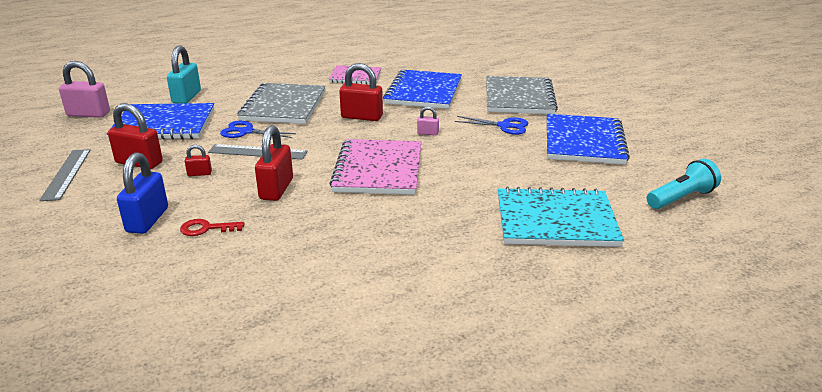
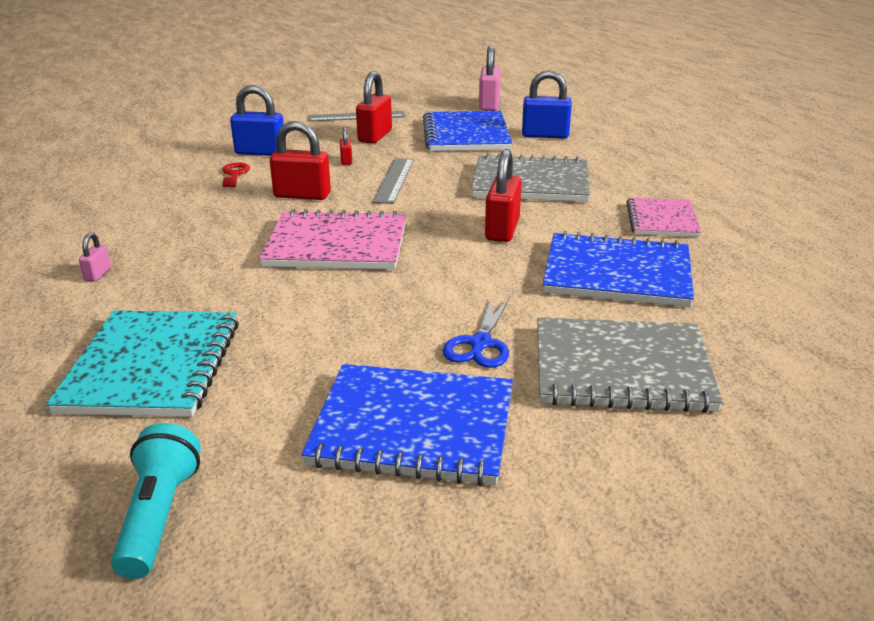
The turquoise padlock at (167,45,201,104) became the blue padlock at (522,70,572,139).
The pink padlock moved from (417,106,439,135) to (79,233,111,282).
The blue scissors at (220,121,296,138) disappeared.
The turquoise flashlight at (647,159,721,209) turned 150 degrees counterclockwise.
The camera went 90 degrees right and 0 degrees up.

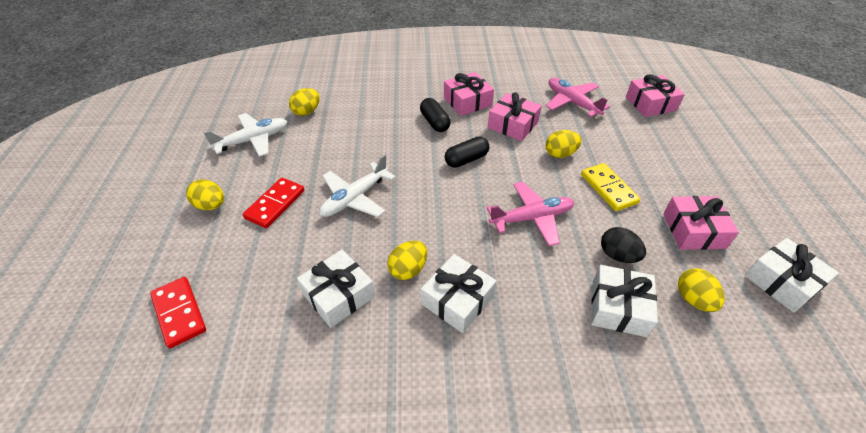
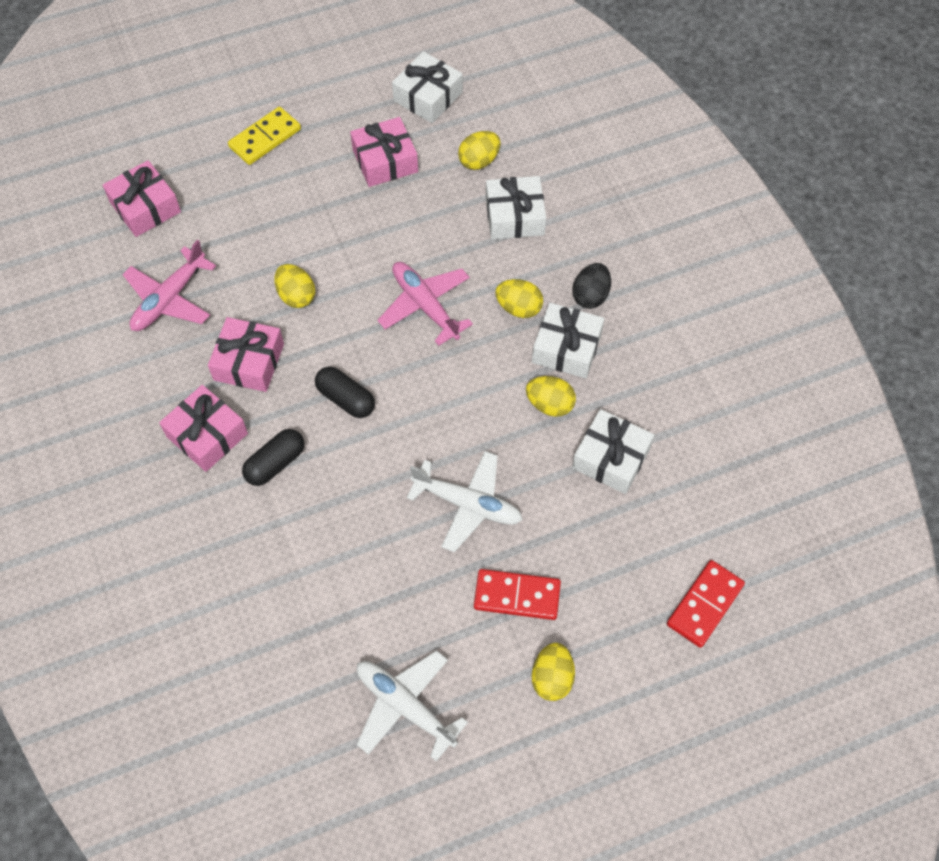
The yellow egg moved from (289,88,320,116) to (495,279,543,318).
The yellow domino moved from (581,163,640,211) to (228,107,301,165).
The black egg moved from (601,227,646,263) to (572,263,611,309).
The camera went 110 degrees left and 15 degrees up.

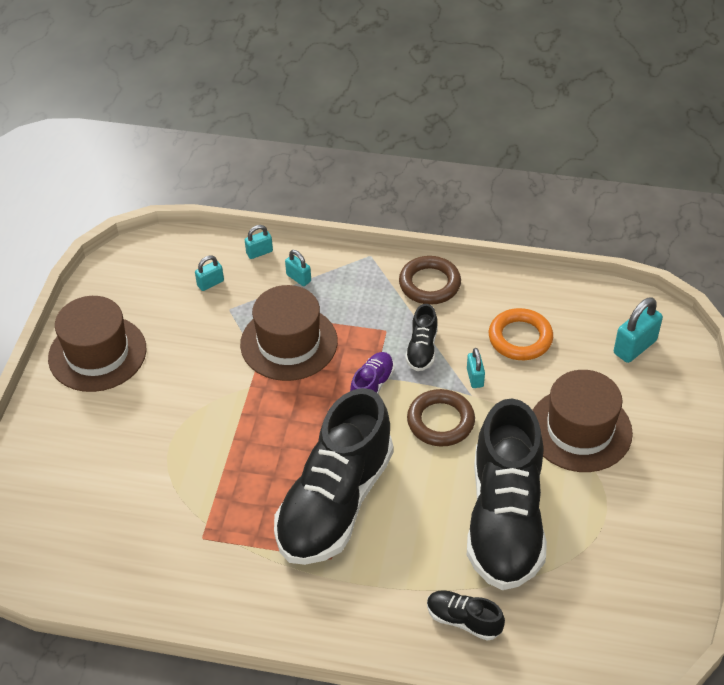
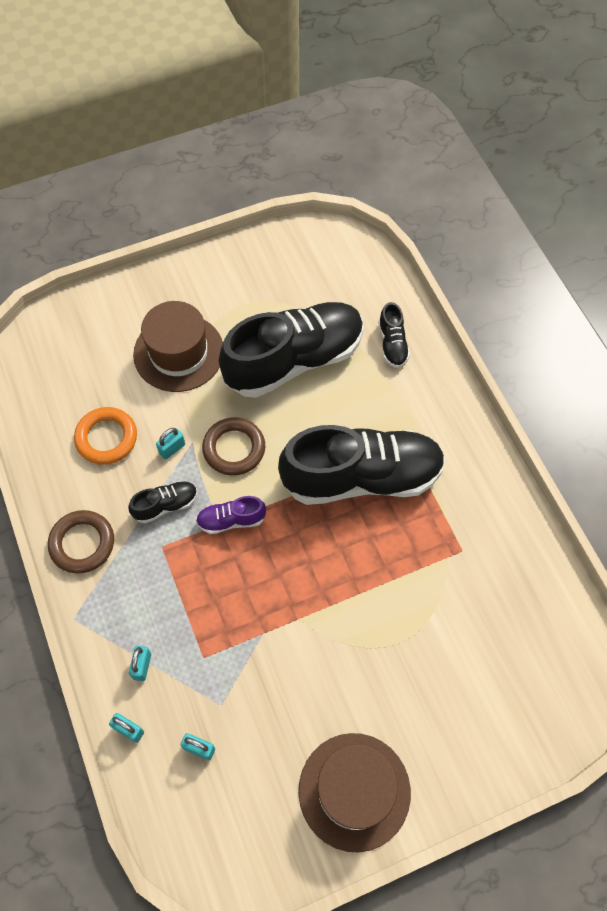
The brown hat at (240,285,338,381) disappeared.
The turquoise padlock at (614,297,663,363) disappeared.
The camera went 125 degrees left and 15 degrees up.

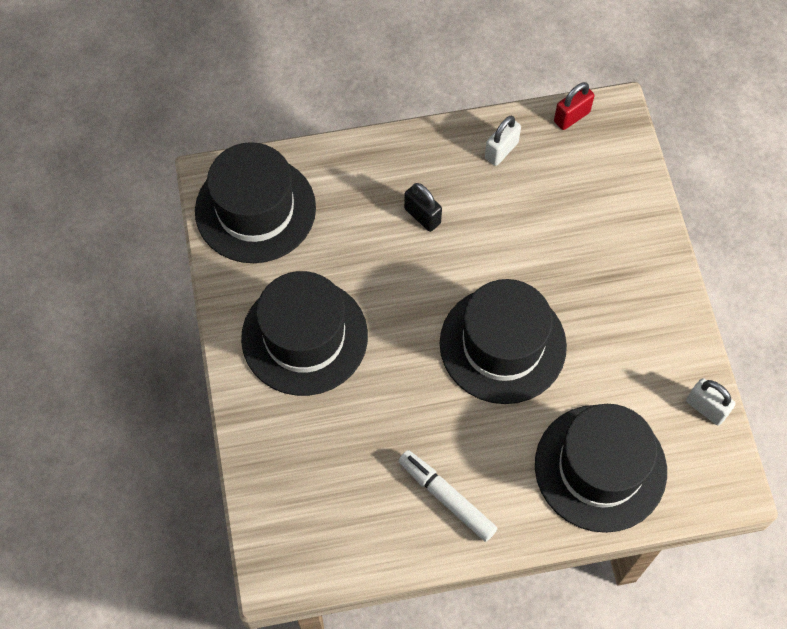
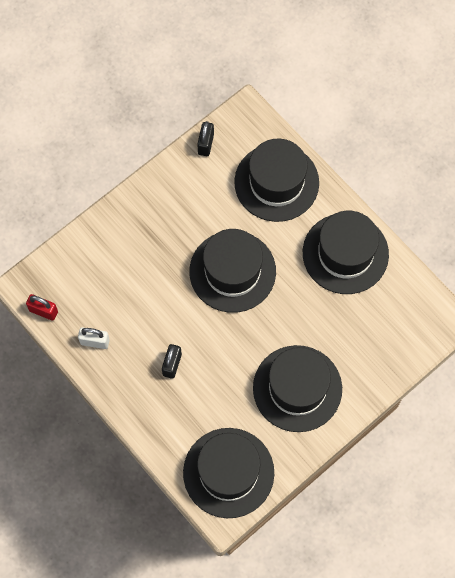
The white padlock at (686,378,736,425) became the black padlock at (197,121,214,156).
The white marker at (399,450,498,542) was replaced by the black hat at (303,211,389,294).
The camera went 120 degrees left and 5 degrees up.

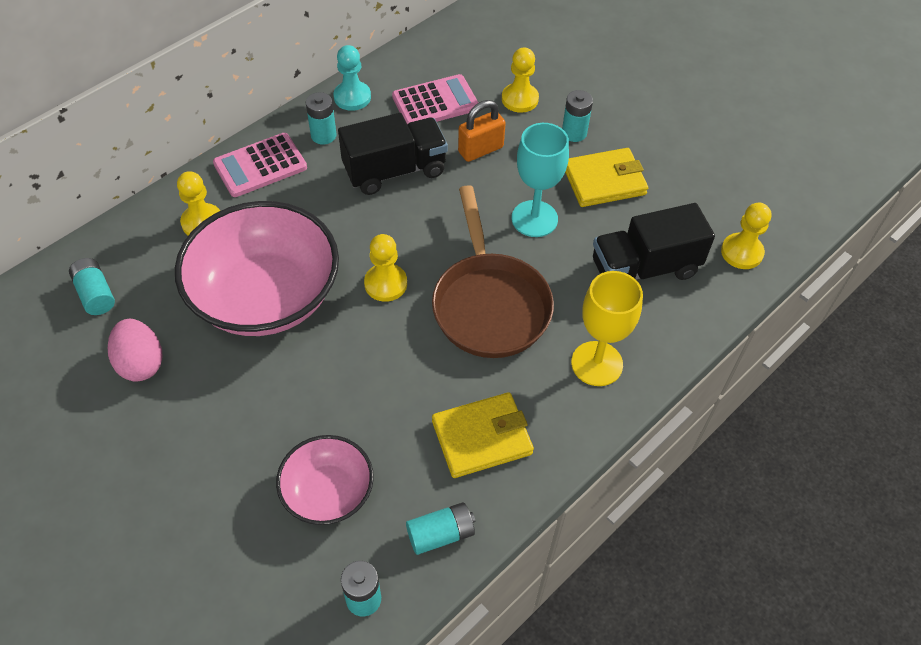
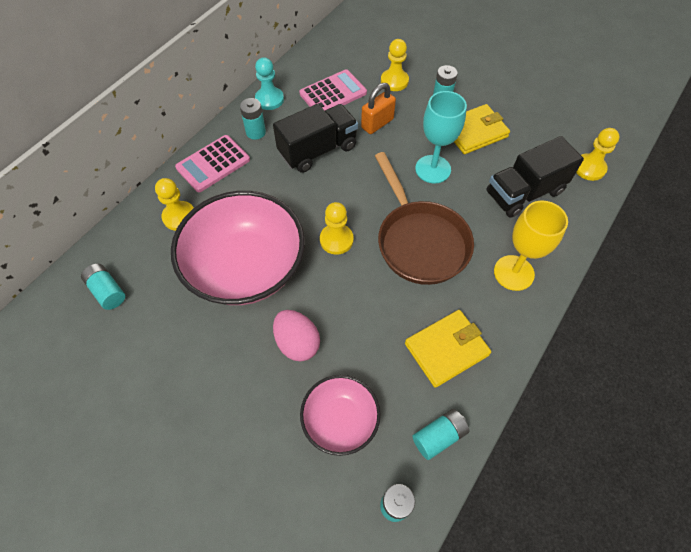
The pink egg moved from (108,319,163,382) to (273,310,320,362).
The camera went 10 degrees left and 5 degrees up.

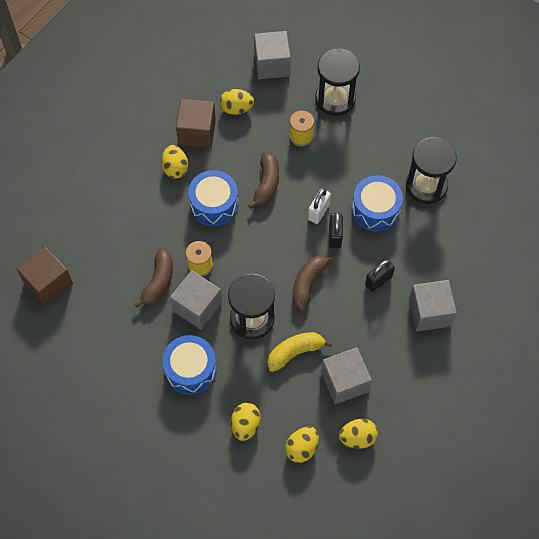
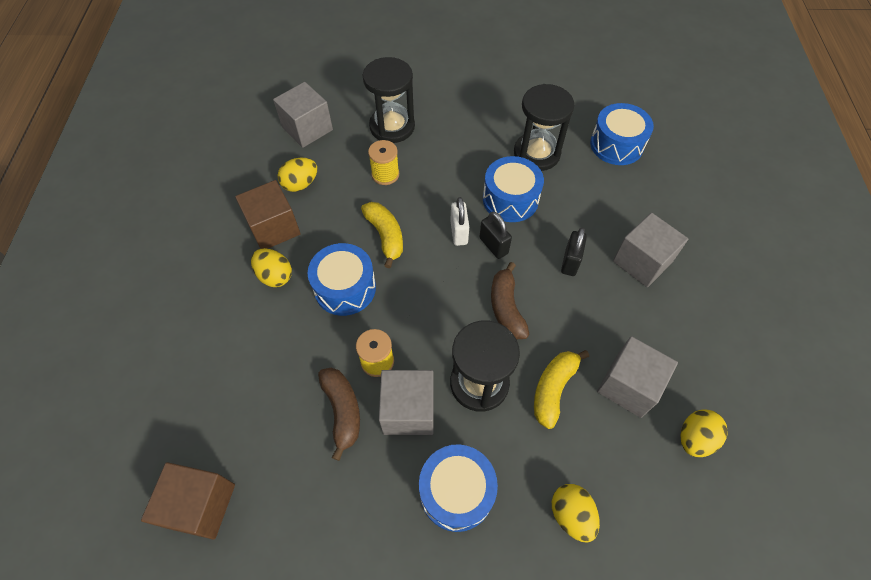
The brown banana at (248,152,279,209) became the yellow banana at (361,202,403,268).
The yellow egg at (285,427,319,463) disappeared.
The blue drum at (590,103,654,165) appeared.
The camera went 35 degrees left and 5 degrees down.

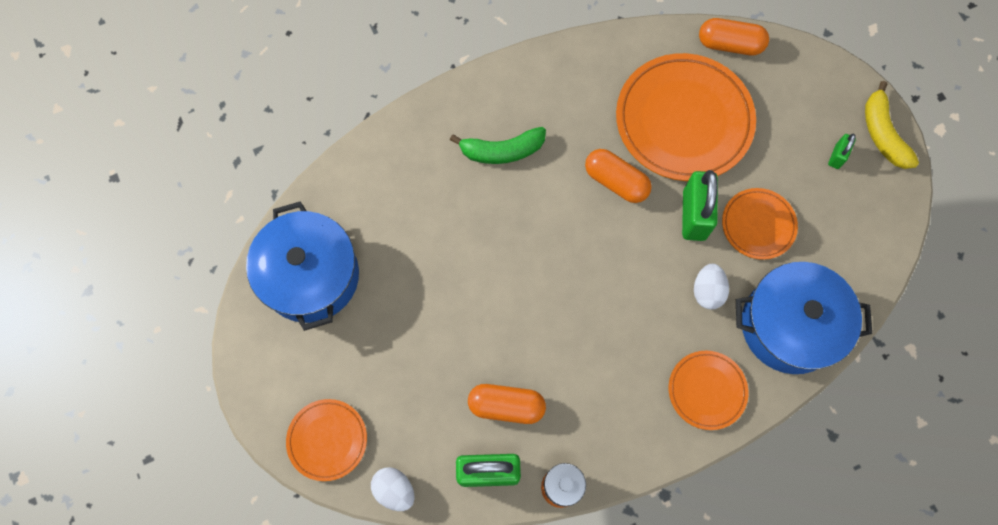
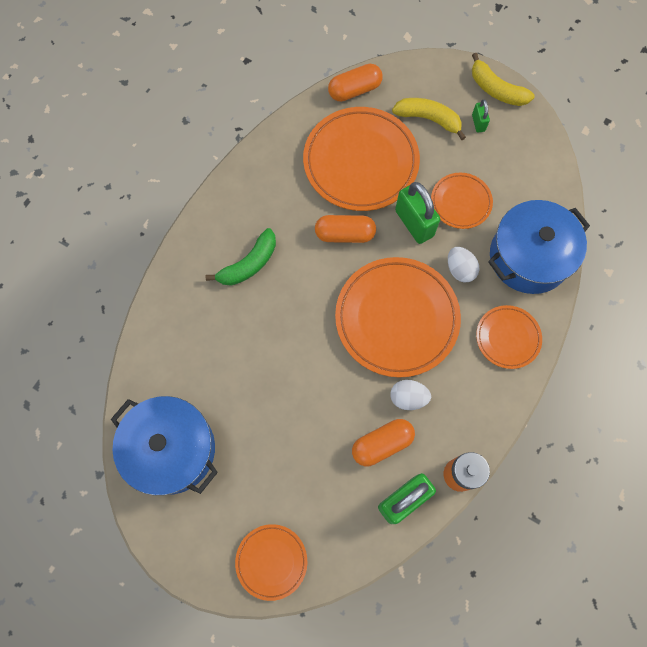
The white egg moved from (371,467,415,511) to (390,380,431,410).
The yellow banana at (392,98,466,140) appeared.
The orange plate at (335,257,461,378) appeared.
The camera went 35 degrees left and 0 degrees up.

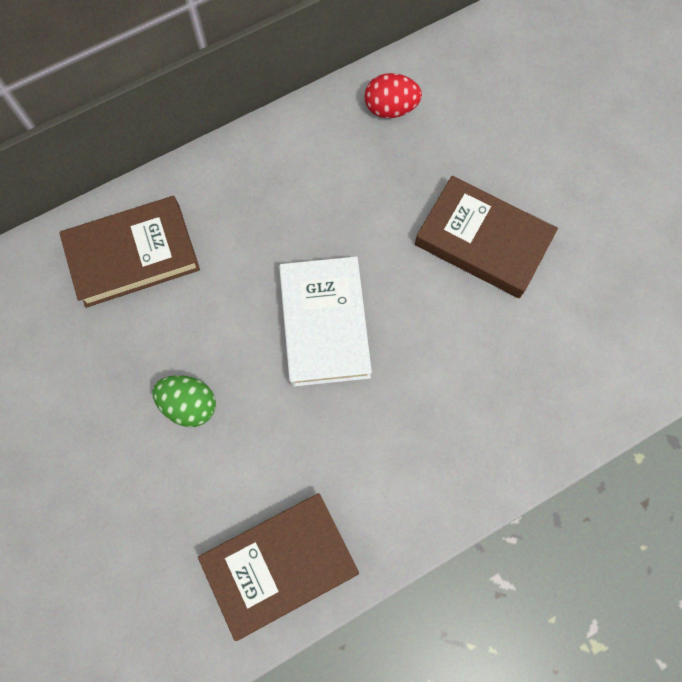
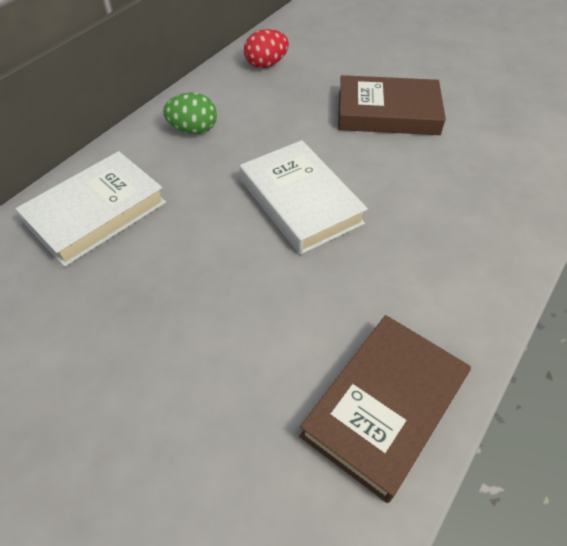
The brown book at (59,196,200,308) became the white book at (15,151,166,267).
The green egg moved from (152,375,216,427) to (163,92,217,134).
The camera went 25 degrees left and 20 degrees down.

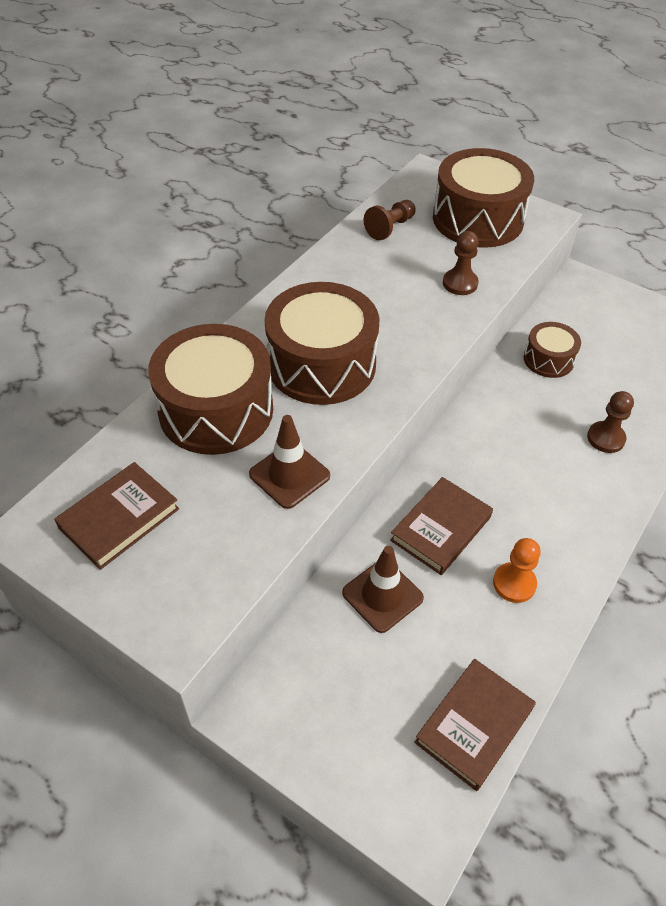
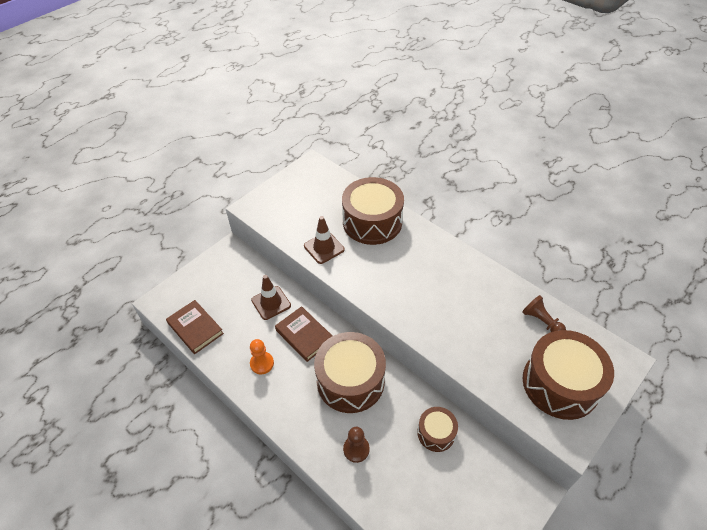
The brown pawn at (443,231,479,295) disappeared.
The brown drum moved from (264,282,379,405) to (314,332,386,413).
The brown book at (54,462,179,570) disappeared.
The camera went 100 degrees right and 0 degrees up.

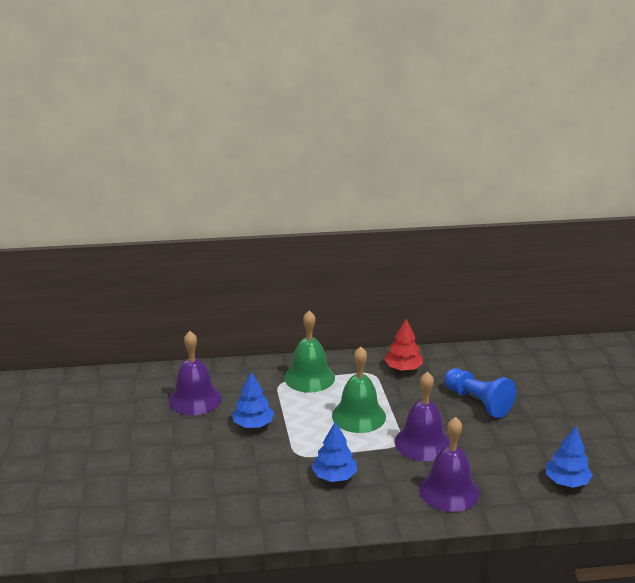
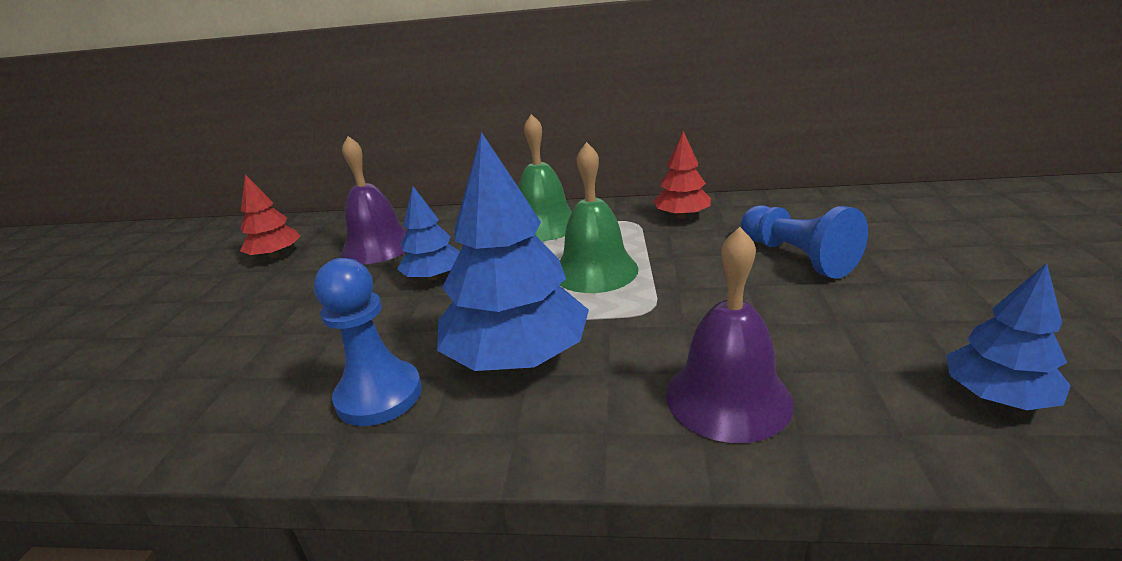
The purple bell at (395,372,450,461) disappeared.
The blue tree at (312,421,357,482) changed to 1.83 times the size.
The red tree at (240,175,301,258) appeared.
The blue pawn at (314,258,422,426) appeared.
The camera went 15 degrees right and 0 degrees up.

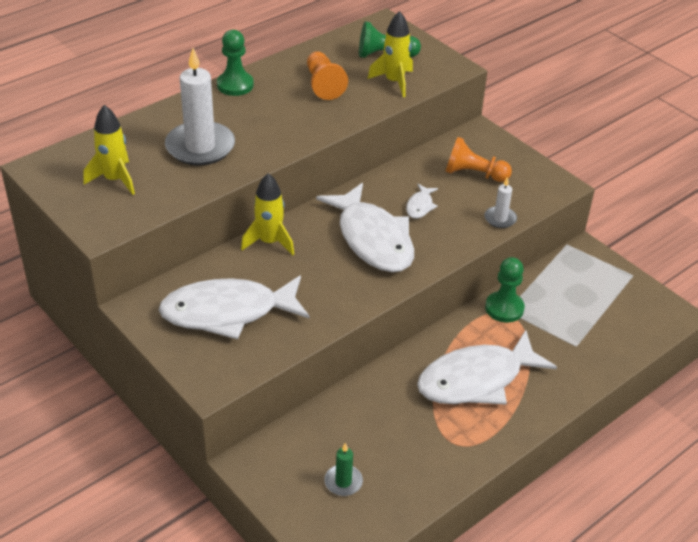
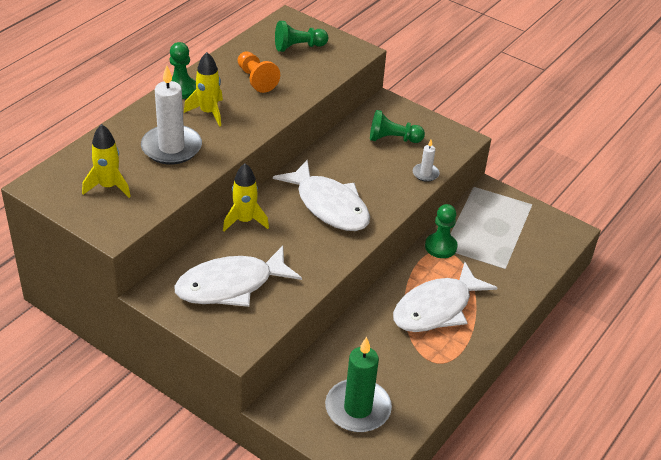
The yellow rocket moved from (368,11,413,97) to (184,52,223,127).
The orange pawn at (445,137,512,182) became the green pawn at (370,110,425,143).
The white fish at (406,184,438,219) disappeared.
The green candle at (324,443,363,496) changed to 2.08 times the size.
The camera went 15 degrees left and 0 degrees up.

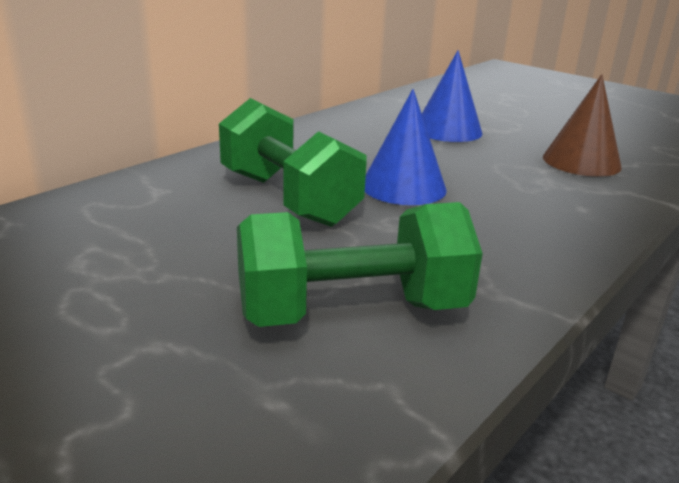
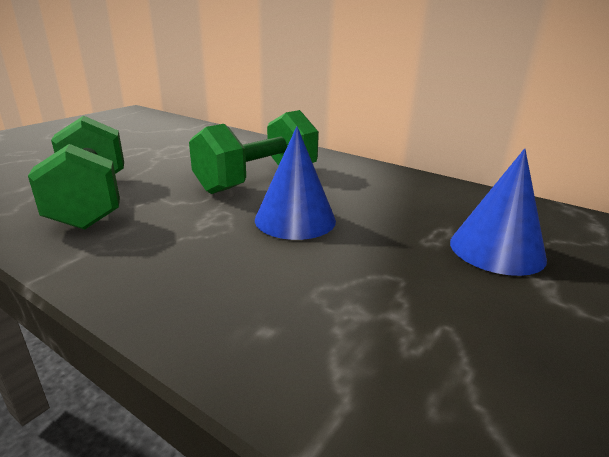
The brown cone at (543,74,622,177) disappeared.
The camera went 85 degrees right and 0 degrees up.

